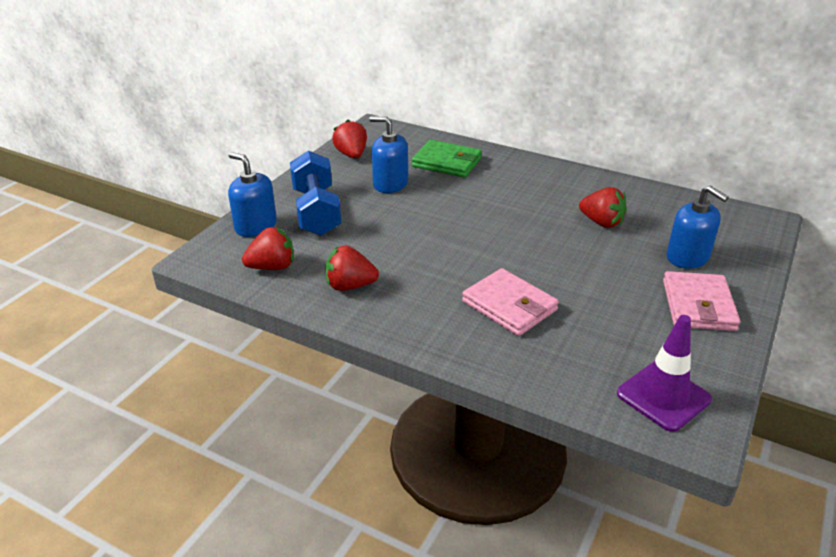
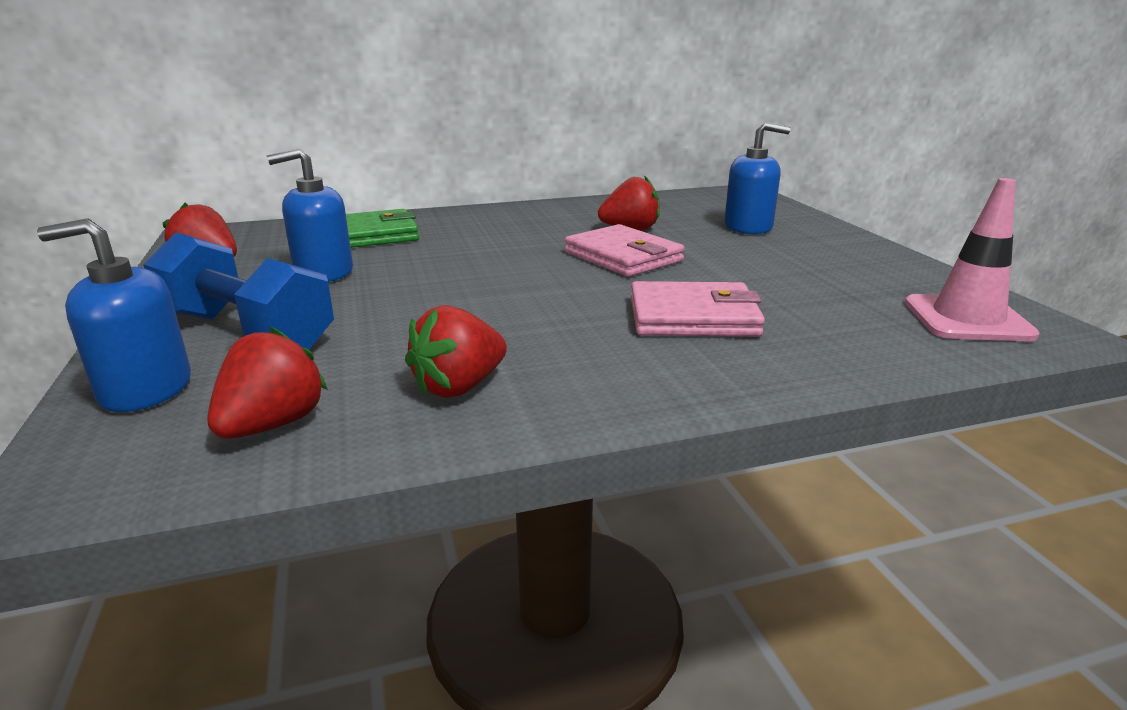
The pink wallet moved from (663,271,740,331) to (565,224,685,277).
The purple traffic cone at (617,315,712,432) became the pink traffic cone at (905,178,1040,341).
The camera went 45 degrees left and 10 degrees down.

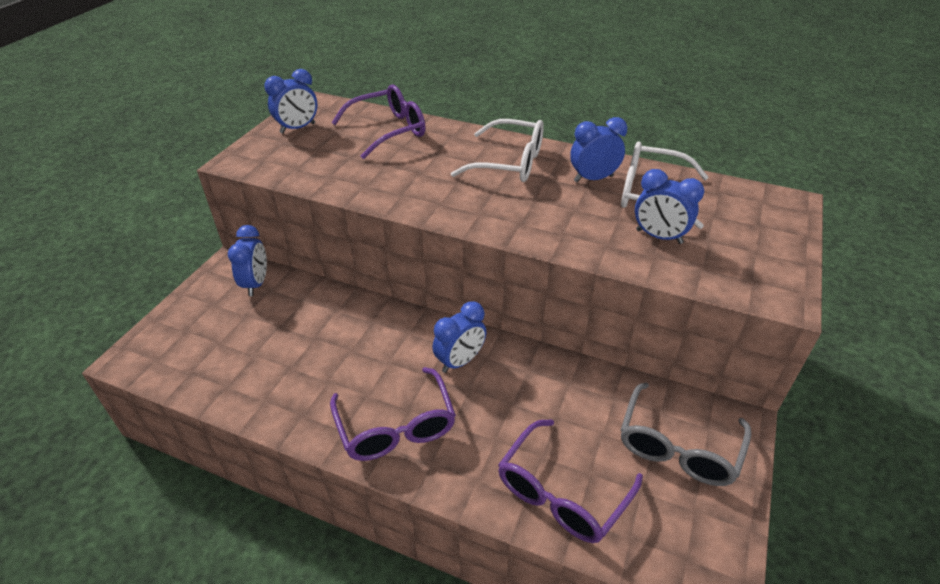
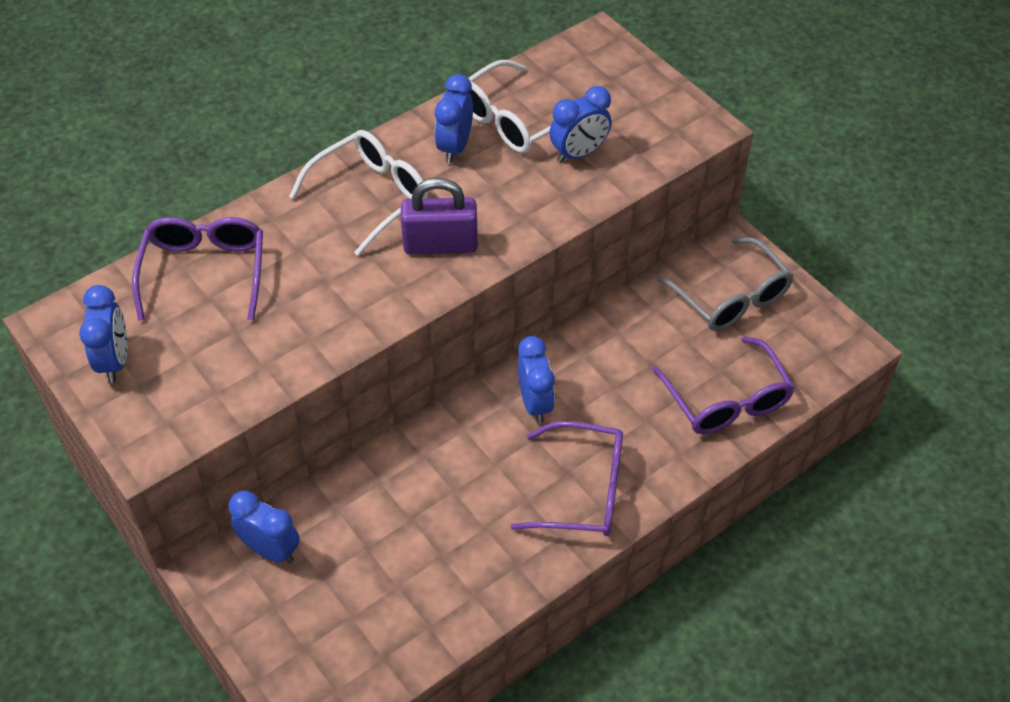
The purple padlock at (401,178,478,254) appeared.
The camera went 60 degrees left and 10 degrees up.

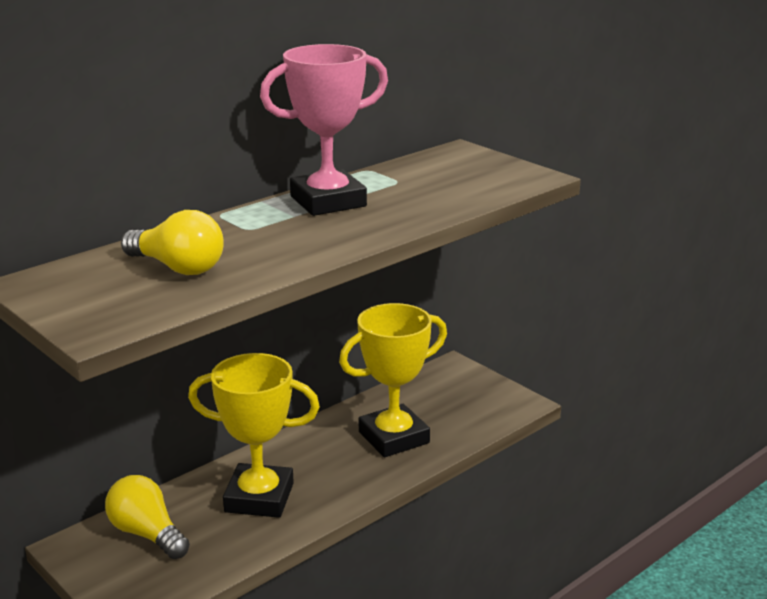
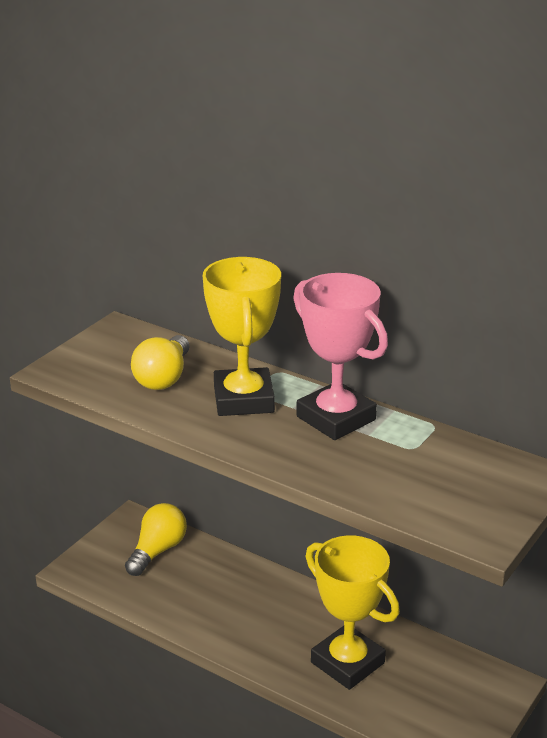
The yellow trophy moved from (188,353,320,518) to (203,257,281,416).
The camera went 75 degrees right and 5 degrees up.

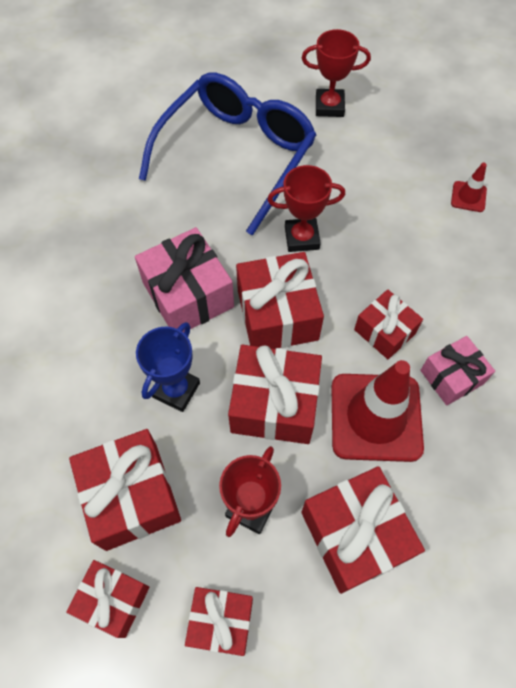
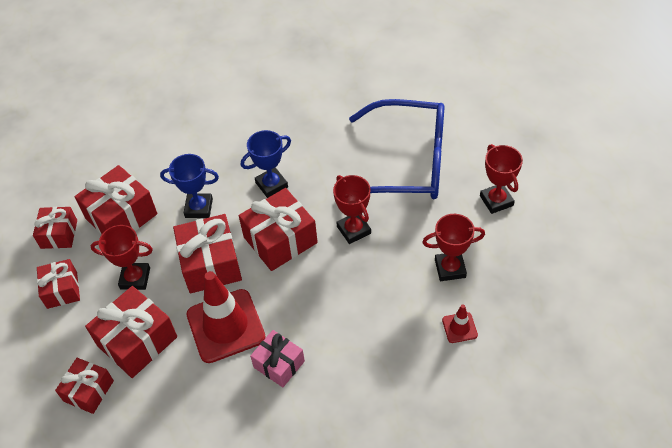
The pink gift at (135,227,234,333) was replaced by the blue trophy at (241,130,291,198).
The red gift moved from (354,289,423,359) to (55,358,114,414).
The red trophy at (423,214,485,281) appeared.
The camera went 70 degrees right and 10 degrees down.

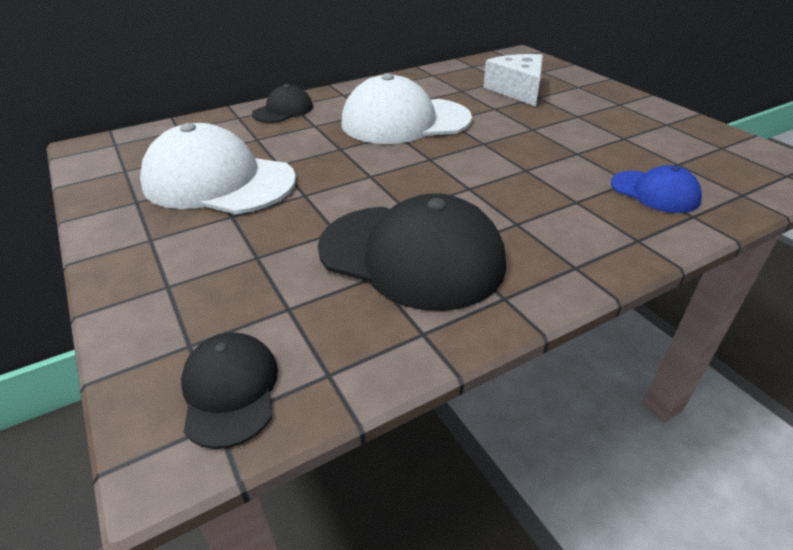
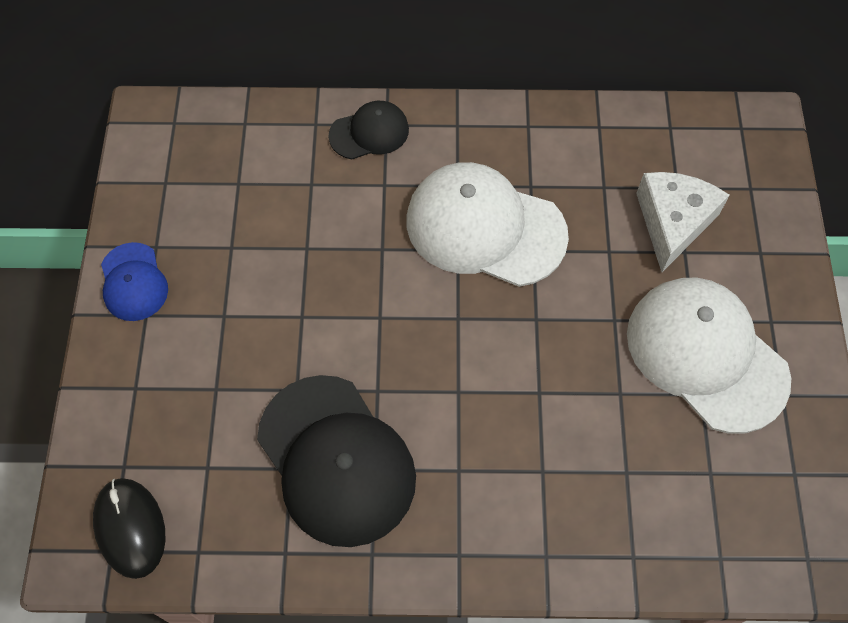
The white cap moved from (140,123,296,214) to (627,277,791,434).
The blue cap moved from (611,165,702,213) to (101,242,168,321).
The black cap at (181,332,278,449) was replaced by the black mouse at (93,478,166,579).
The camera went 30 degrees right and 25 degrees up.

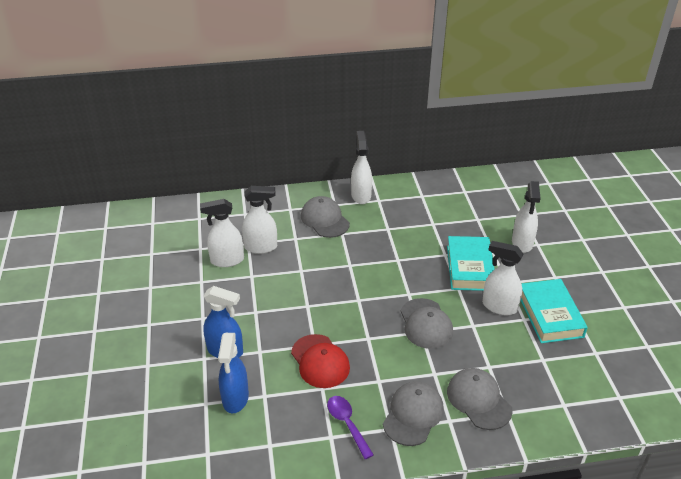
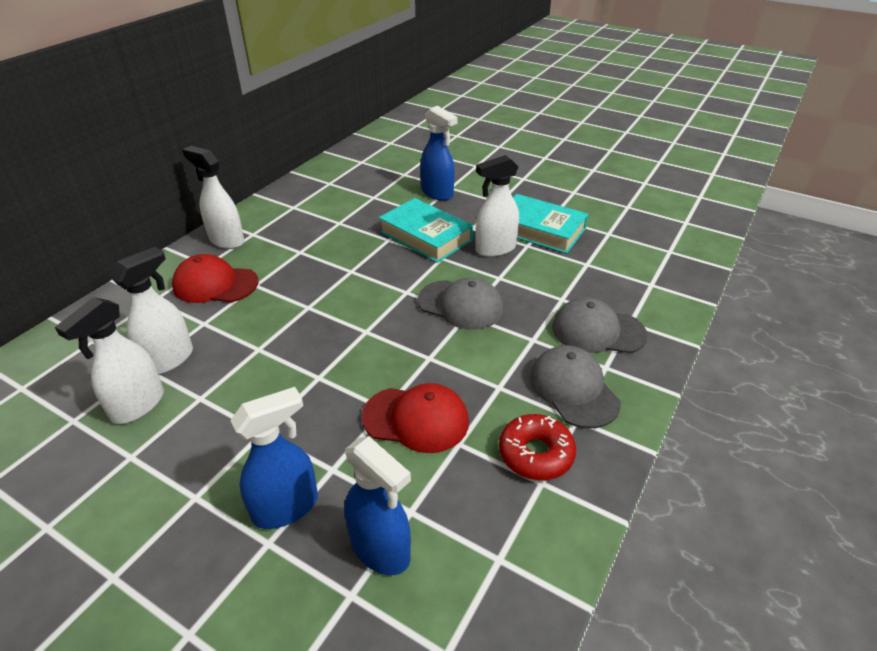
The white spray bottle at (512,181,541,253) became the blue spray bottle at (420,106,458,201).
The grey cap at (301,196,350,238) became the red cap at (172,254,258,303).
The purple spoon at (327,396,374,459) was replaced by the red donut at (499,414,576,480).
The camera went 50 degrees left and 0 degrees up.

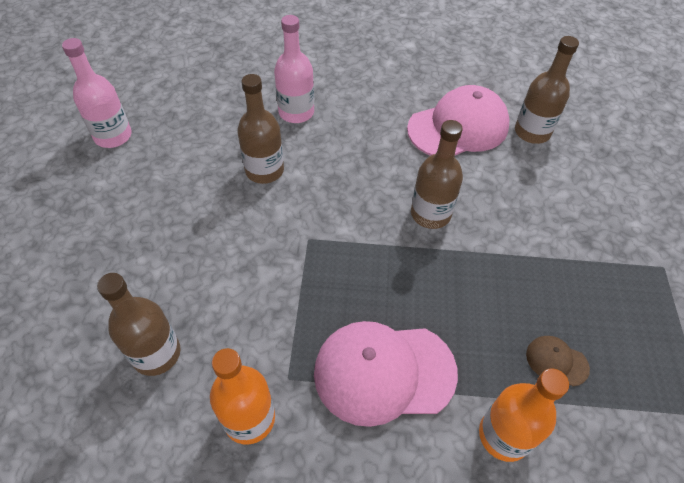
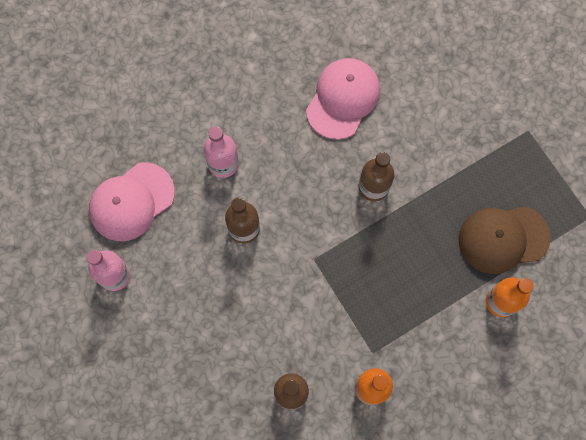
The brown bottle at (515,36,579,144) disappeared.
The pink cap moved from (314,321,458,427) to (89,162,175,241).
The brown cap at (526,336,590,386) changed to 2.27 times the size.
The camera went 35 degrees left and 20 degrees up.

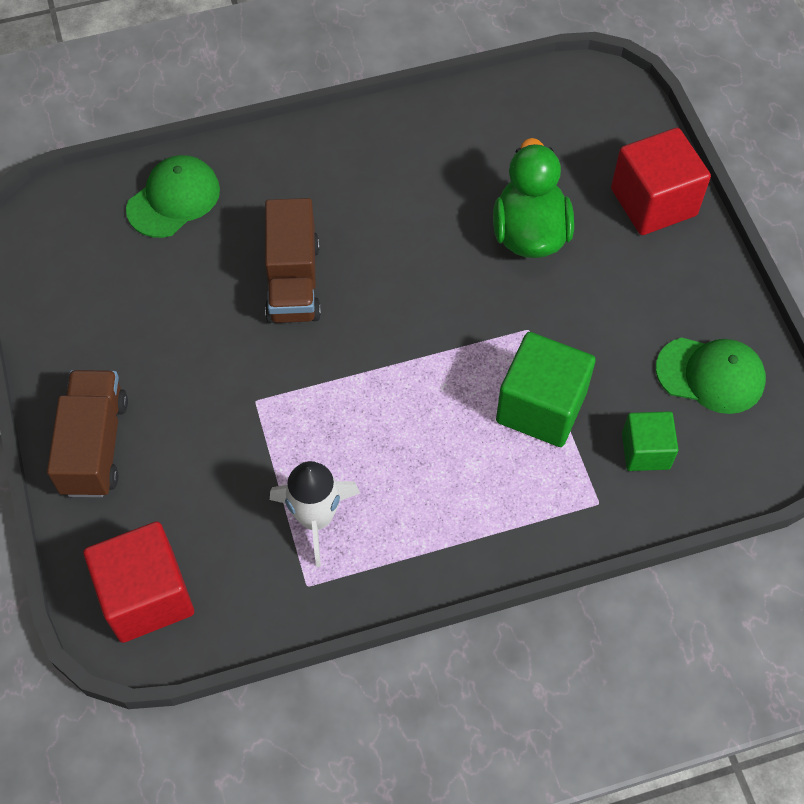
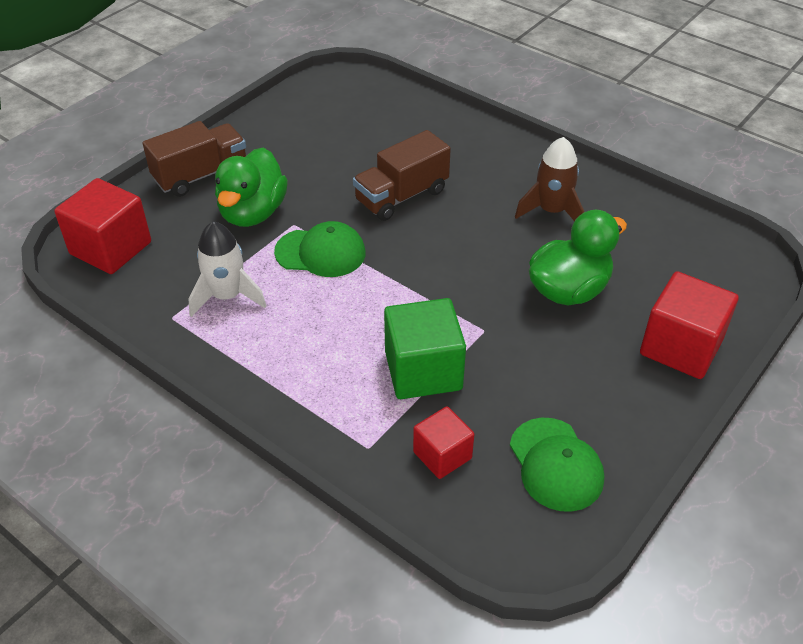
The green cap moved from (126,155,220,238) to (274,221,365,277).
The green cube at (622,411,678,471) became the red cube at (413,406,474,479).
The brown rocket at (515,137,584,221) appeared.
The green duck at (215,148,288,227) appeared.
The camera went 55 degrees right and 15 degrees down.

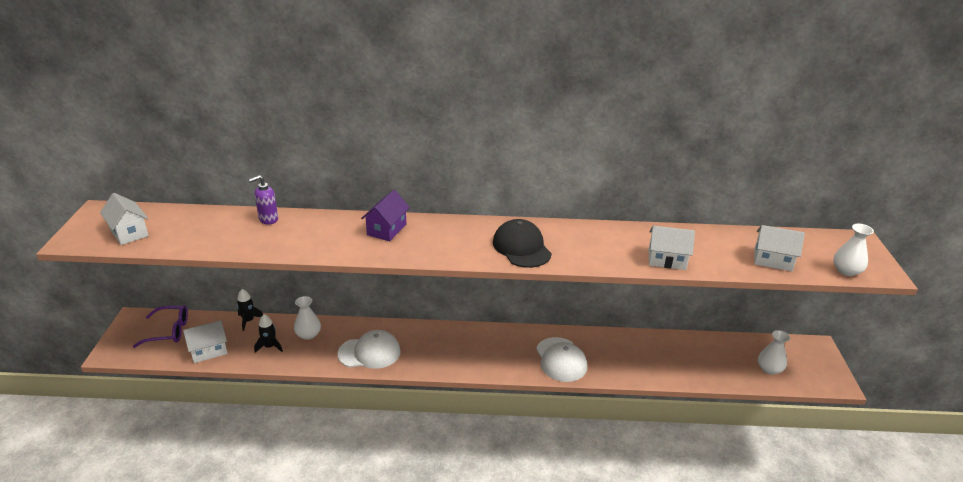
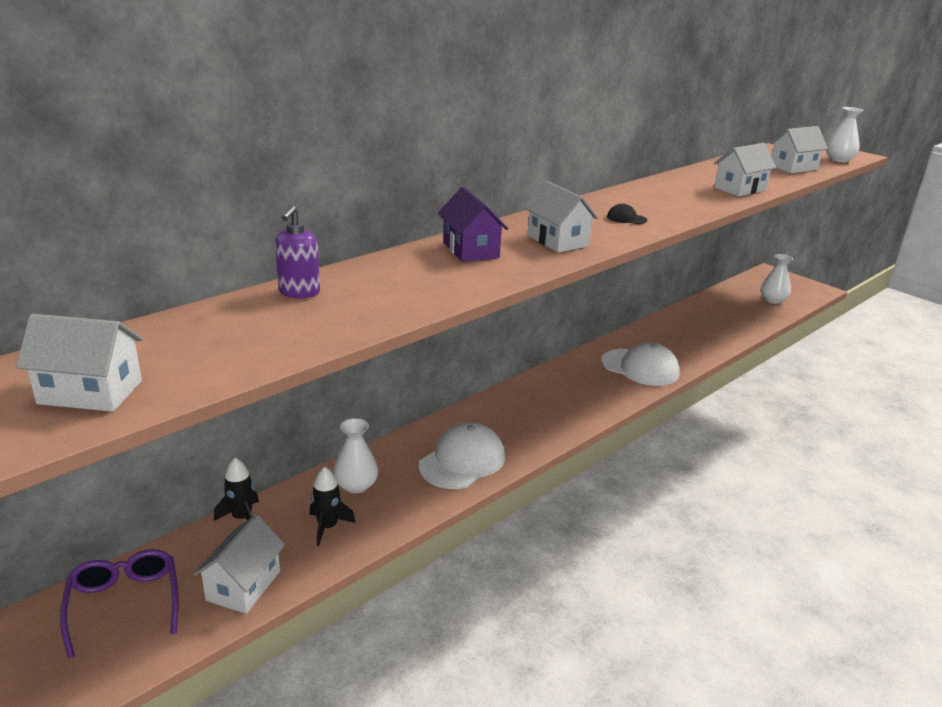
The black cap at (493,219,552,268) changed to 0.43 times the size.
The purple glasses at (133,305,188,348) turned 60 degrees counterclockwise.
The white house at (524,181,598,253) appeared.
The camera went 45 degrees left and 5 degrees down.

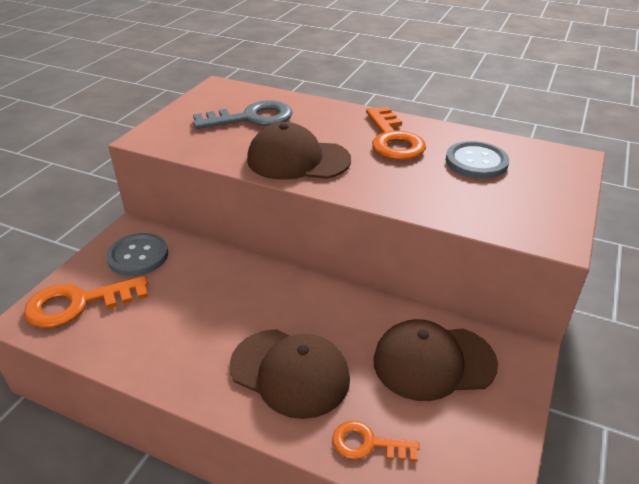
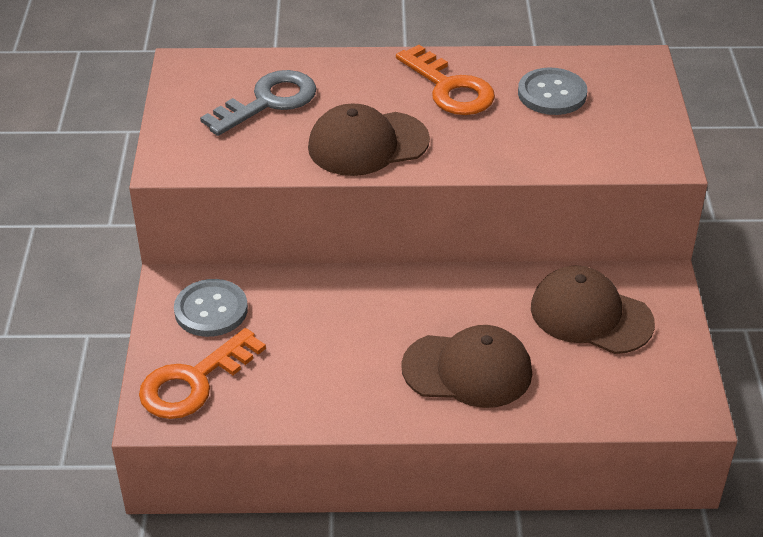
The brown cap at (373,319,498,401) turned 60 degrees clockwise.
The orange key at (332,421,420,462) disappeared.
The camera went 25 degrees left and 5 degrees up.

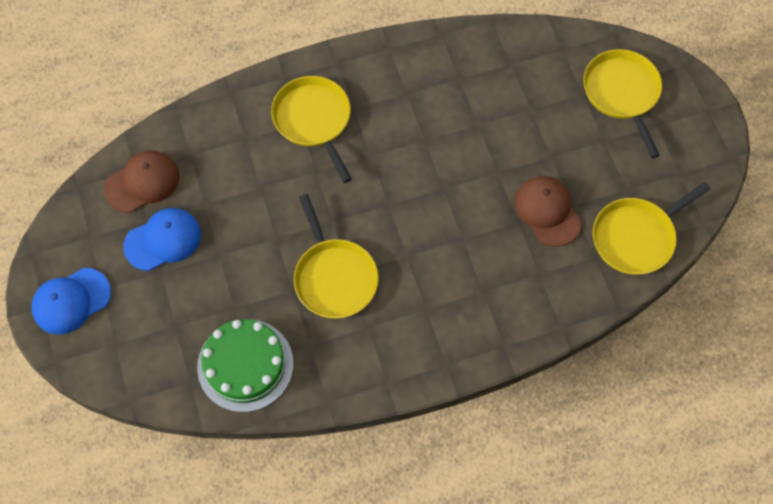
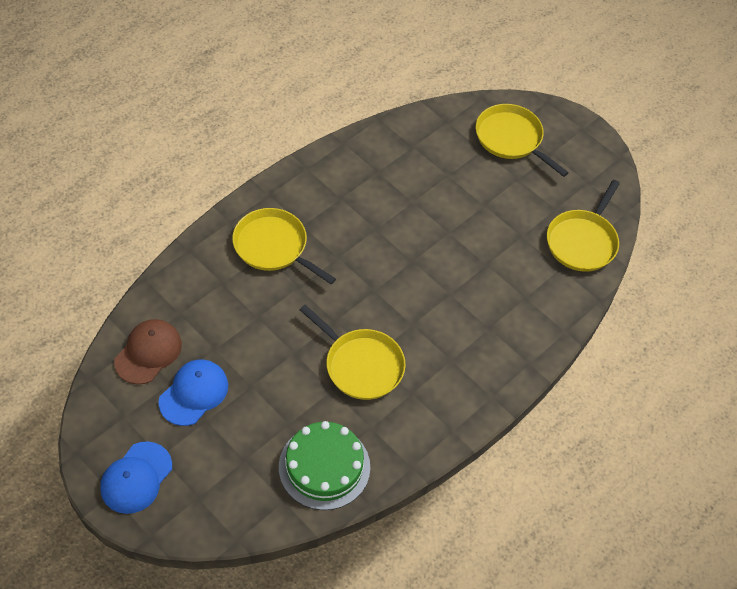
The brown cap at (514,176,581,247) disappeared.
The camera went 30 degrees left and 10 degrees down.

